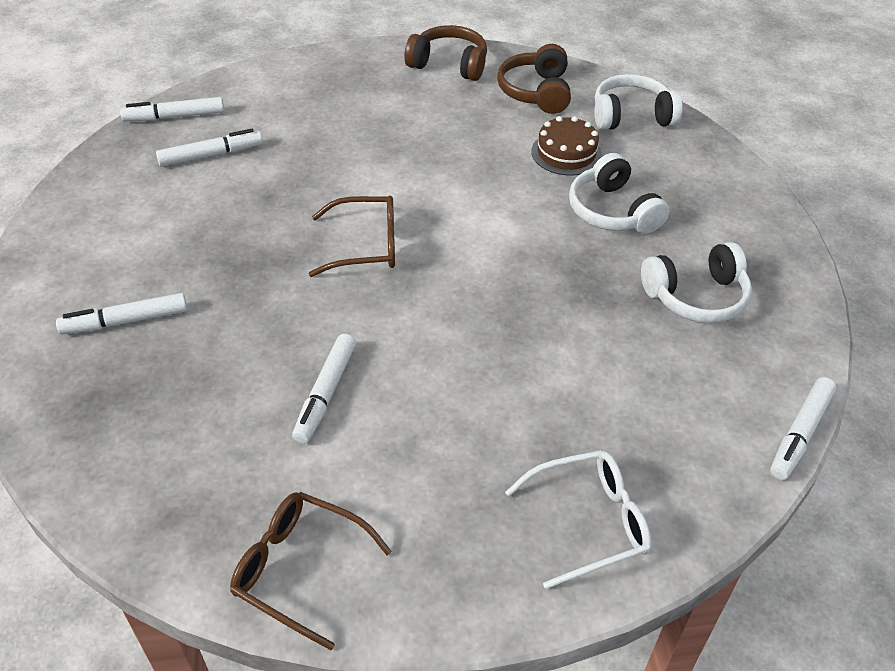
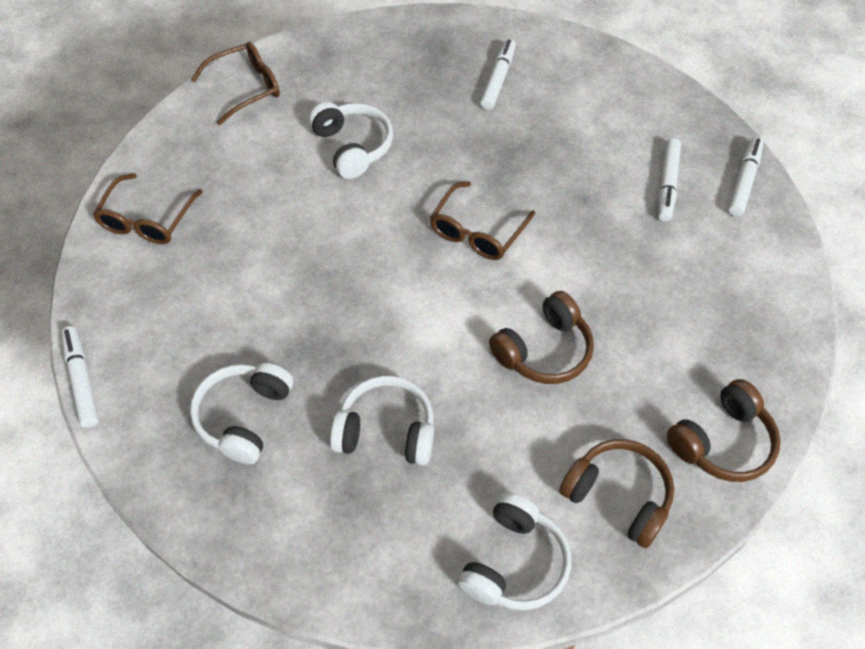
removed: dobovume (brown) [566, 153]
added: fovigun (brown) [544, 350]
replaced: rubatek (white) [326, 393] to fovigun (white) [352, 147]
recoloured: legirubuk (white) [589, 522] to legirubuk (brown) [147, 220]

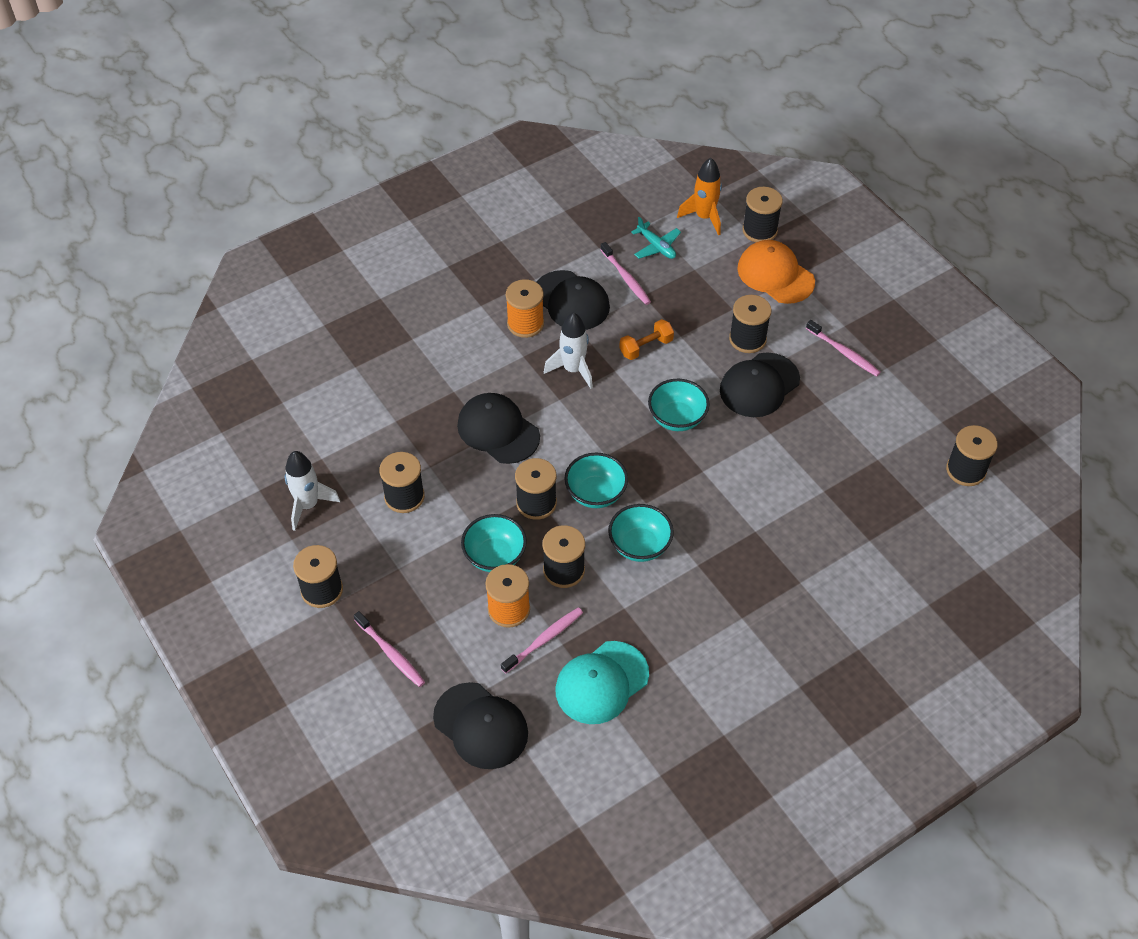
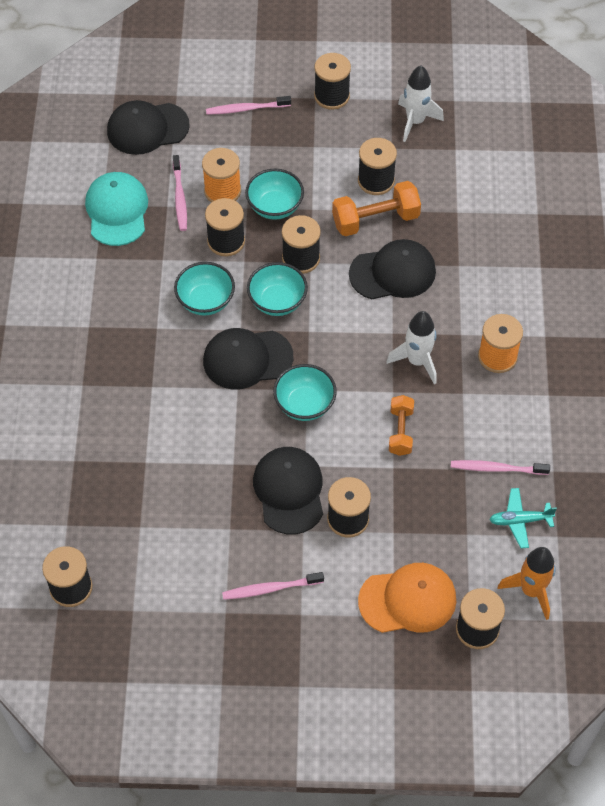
added: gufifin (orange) [375, 220]
moved: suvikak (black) [571, 301] to [247, 359]

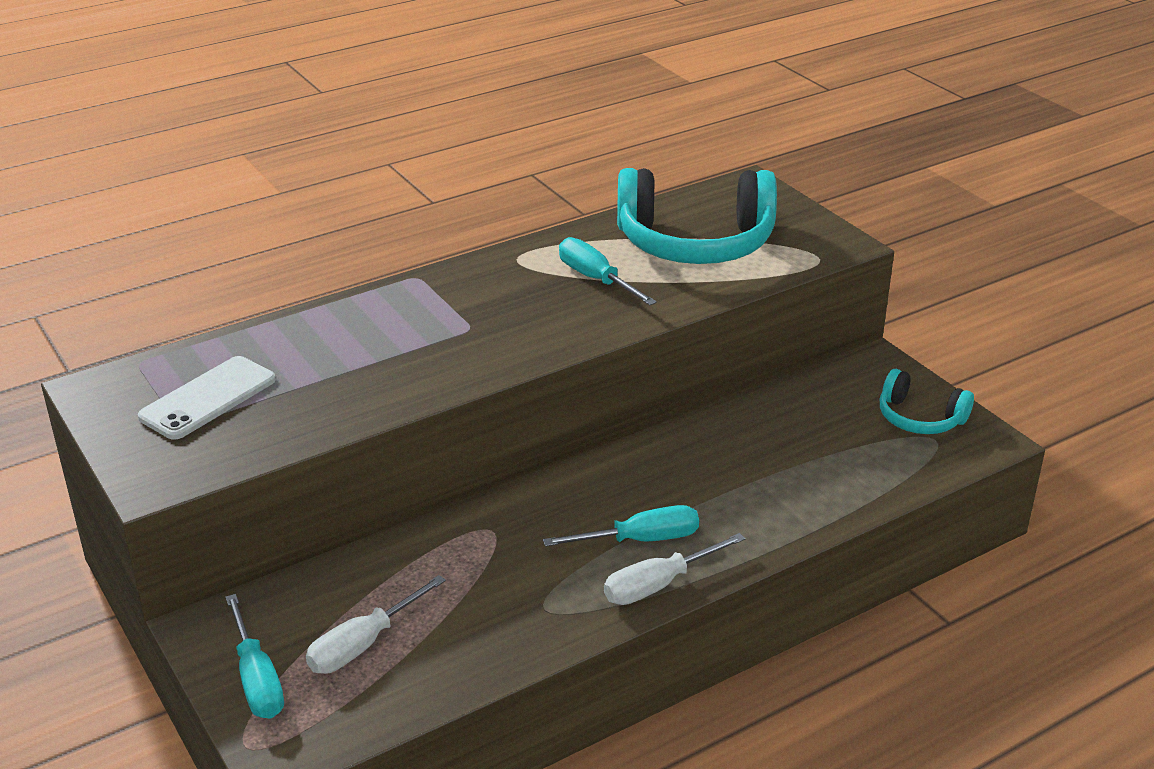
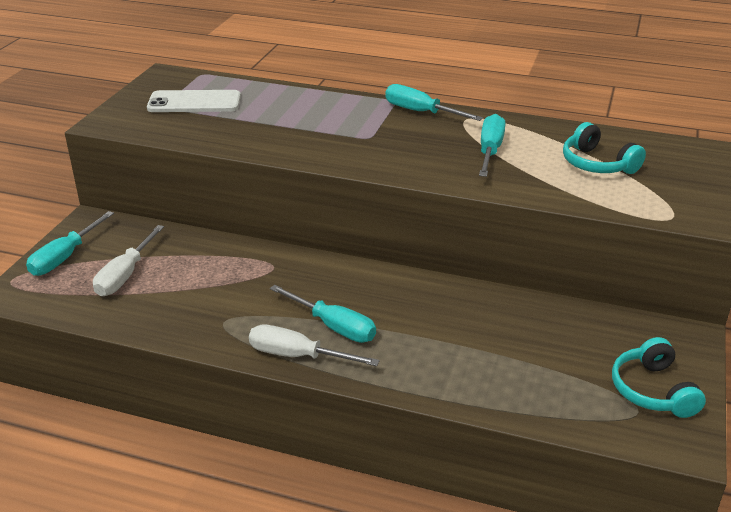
added: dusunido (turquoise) [421, 112]
turned: dusunido (white) [363, 644] = [125, 275] 75 degrees counterclockwise
resized: fovigun (turquoise) [695, 243] = [597, 164] x0.52

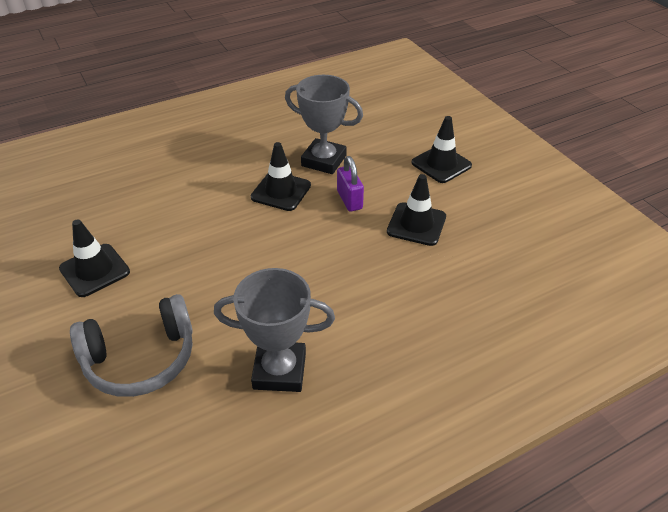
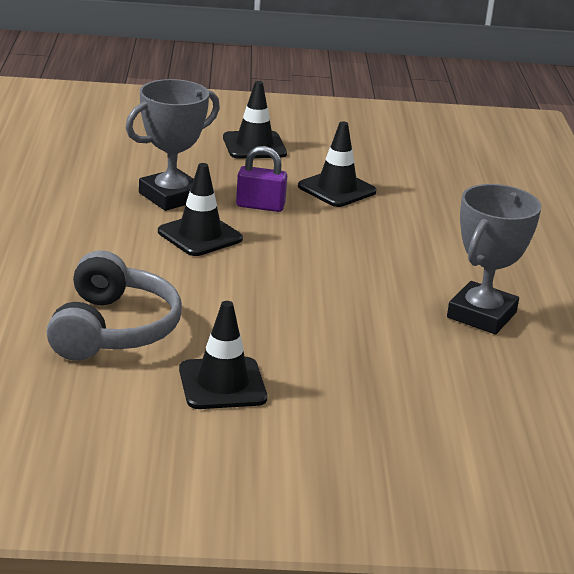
moved: fovigun (grey) [141, 358] to [113, 329]

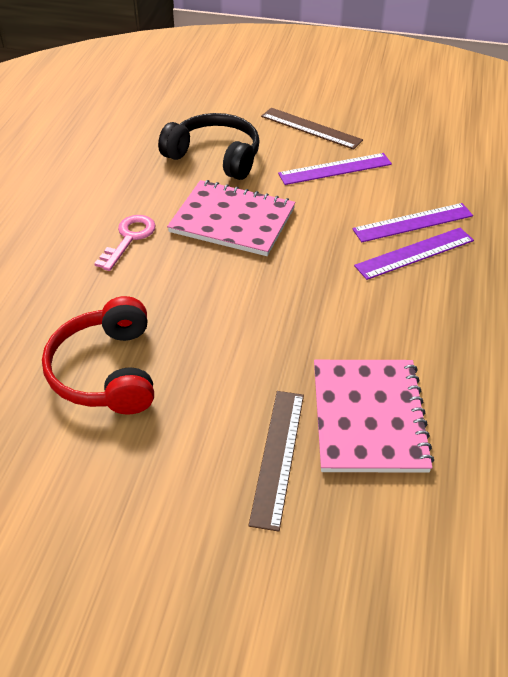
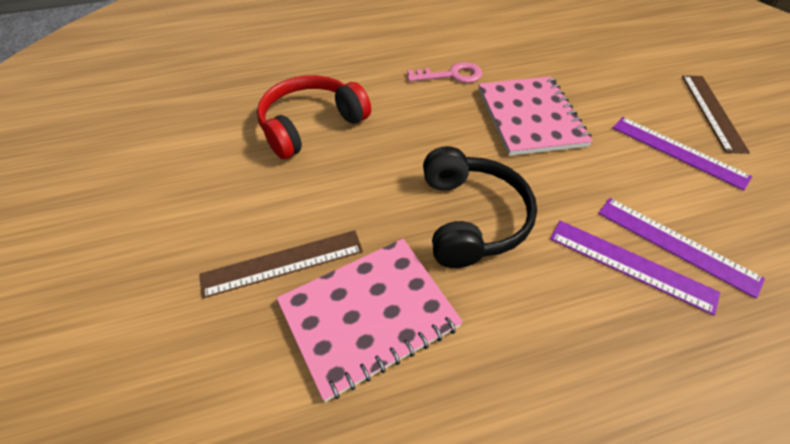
moved: fovigun (black) [215, 157] to [471, 218]

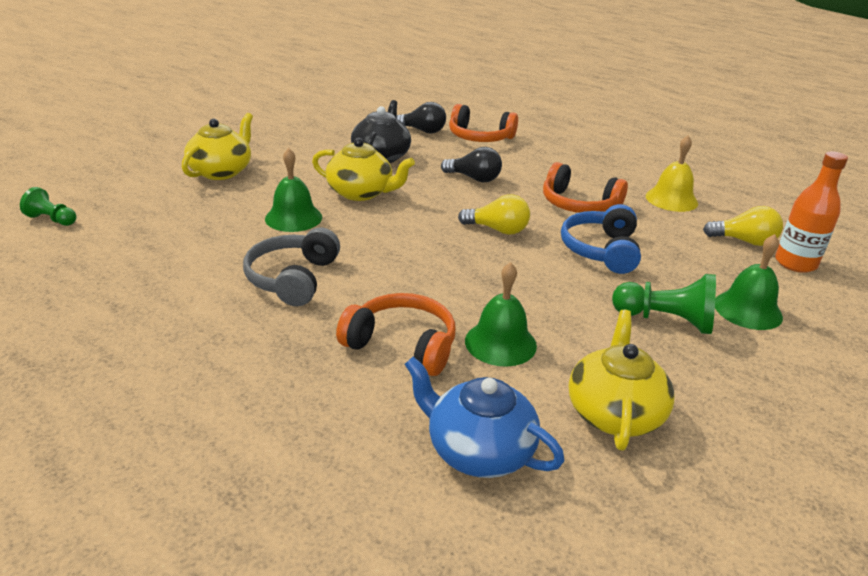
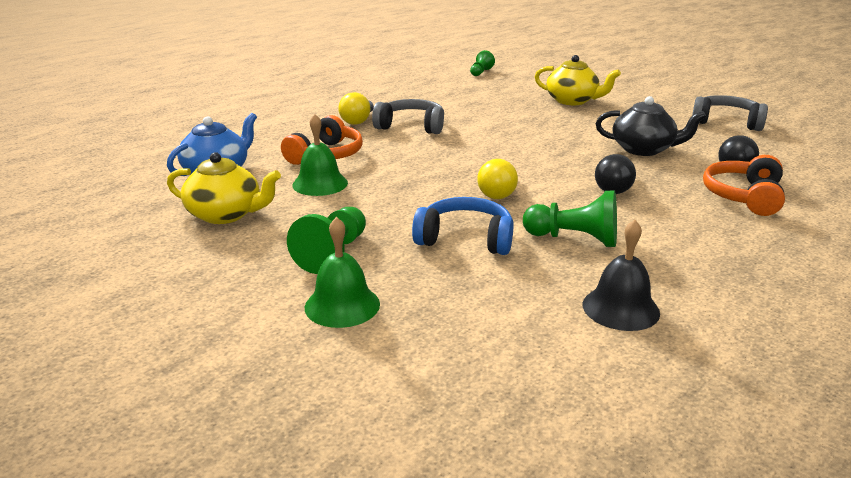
removed: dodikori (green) [293, 218]; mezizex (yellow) [361, 193]; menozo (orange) [795, 263]
added: fovigun (grey) [726, 122]
moved: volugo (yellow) [744, 241] to [358, 121]
replaced: fovigun (orange) [578, 204] to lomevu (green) [574, 239]
recoloured: dodikori (yellow) [671, 199] to dodikori (black) [620, 308]

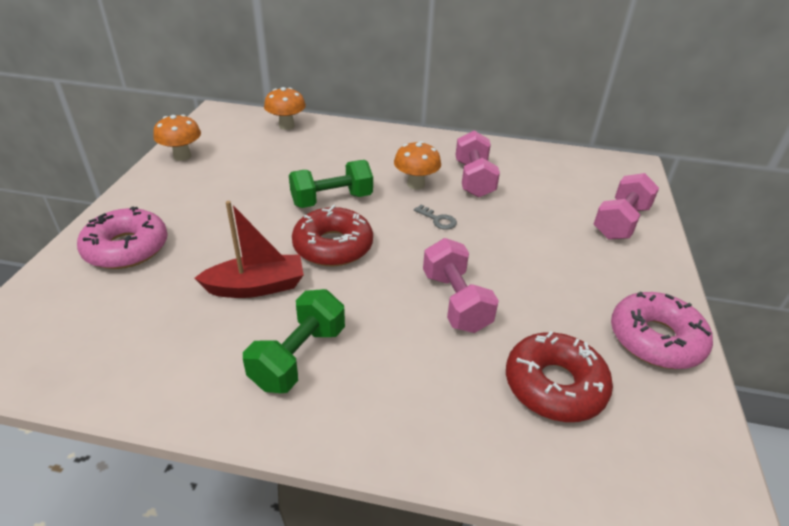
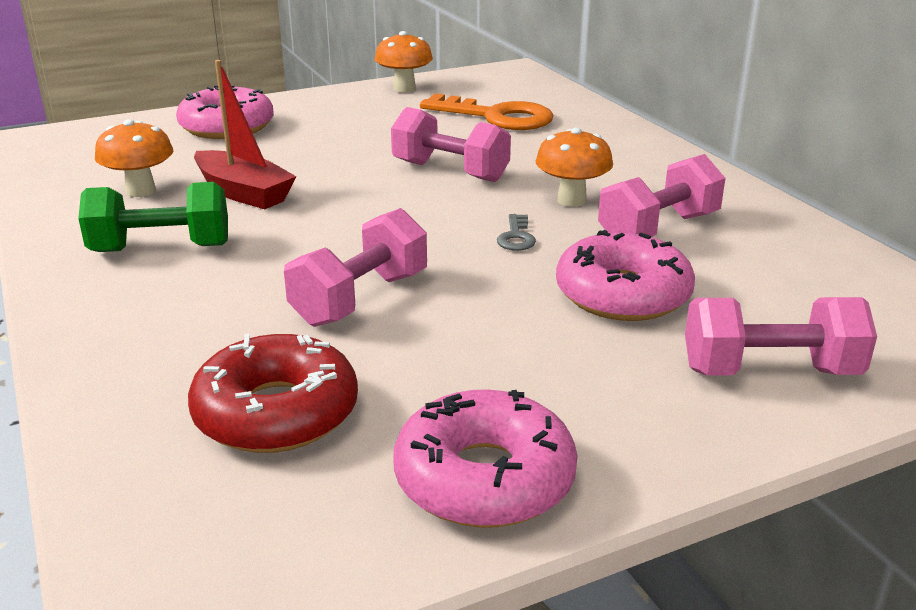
removed: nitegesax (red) [333, 246]
added: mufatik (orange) [497, 117]; nitegesax (pink) [622, 294]
moved: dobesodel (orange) [286, 126] to [141, 191]
recoloured: gufifin (green) [332, 200] to gufifin (pink) [450, 171]

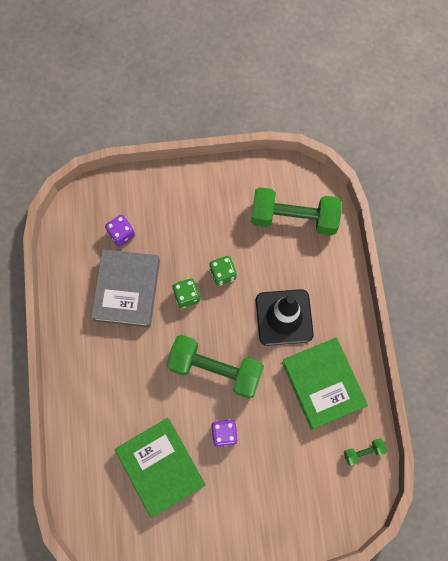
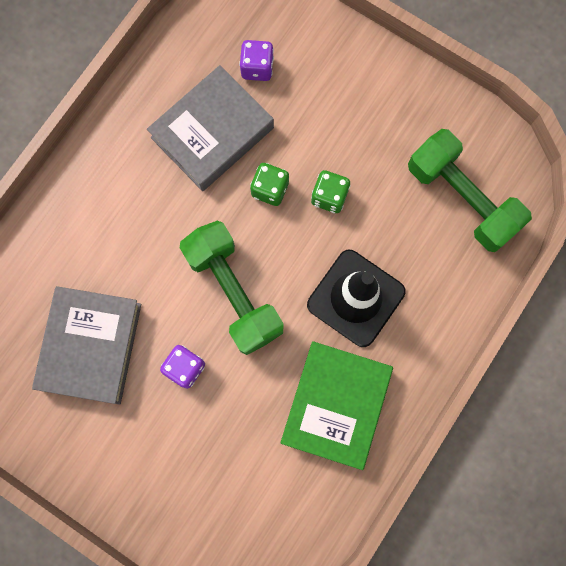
removed: gufifin (green) [363, 452]
recoloured: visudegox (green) [161, 467] to visudegox (grey) [91, 346]

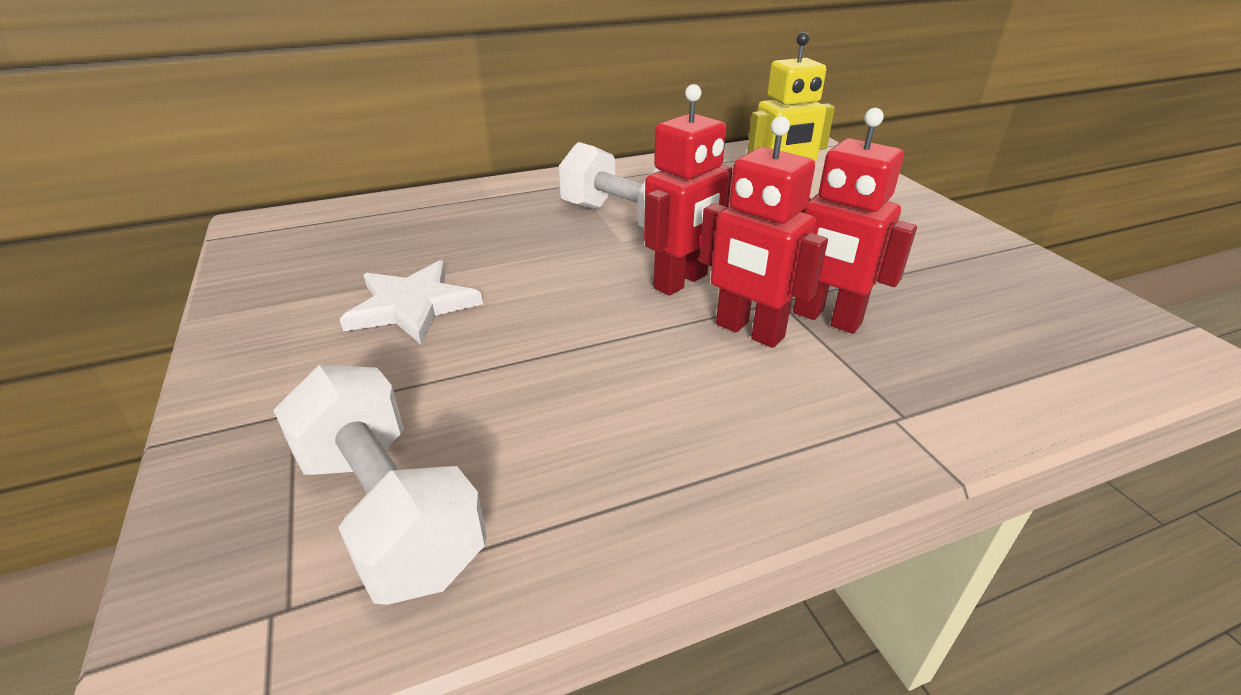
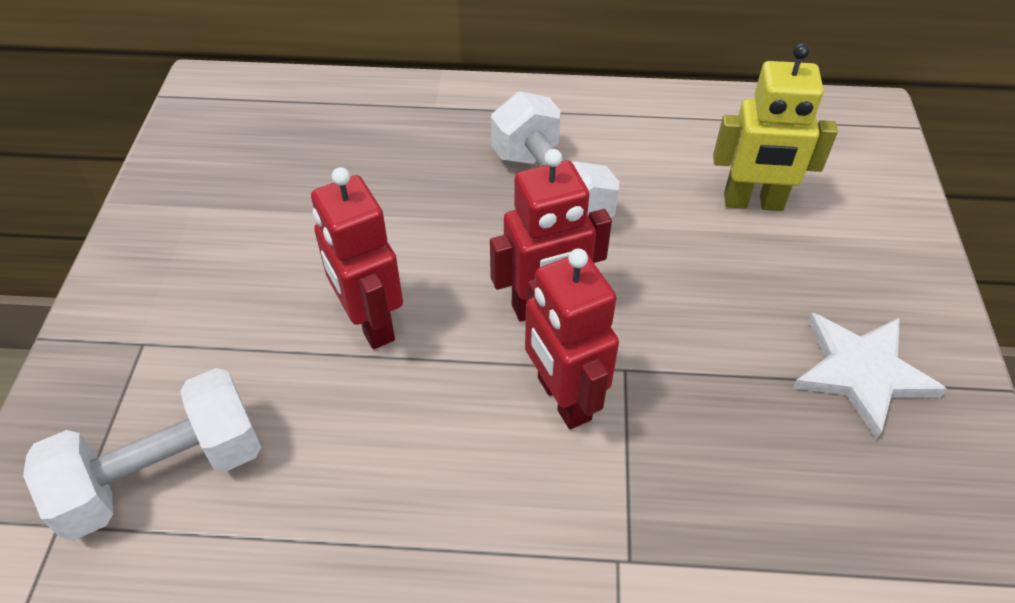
moved: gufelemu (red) [826, 318] to [370, 323]; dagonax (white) [412, 306] to [861, 372]
turned: gufifin (white) [389, 512] = [163, 474] 75 degrees clockwise

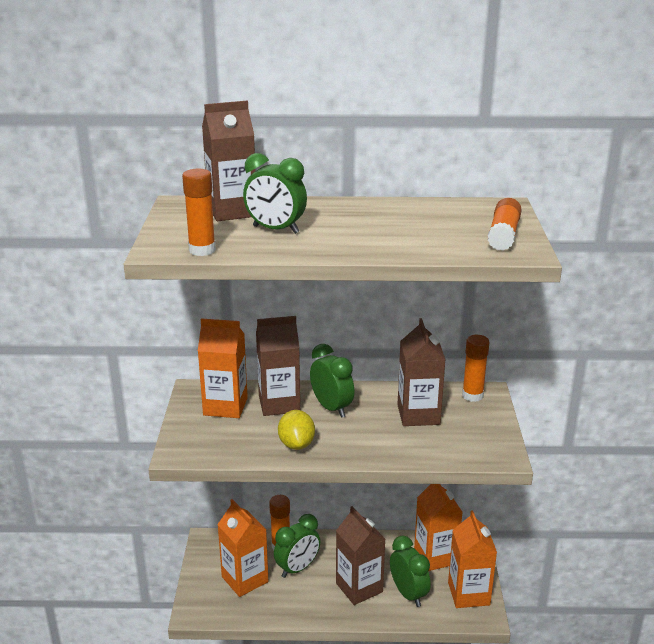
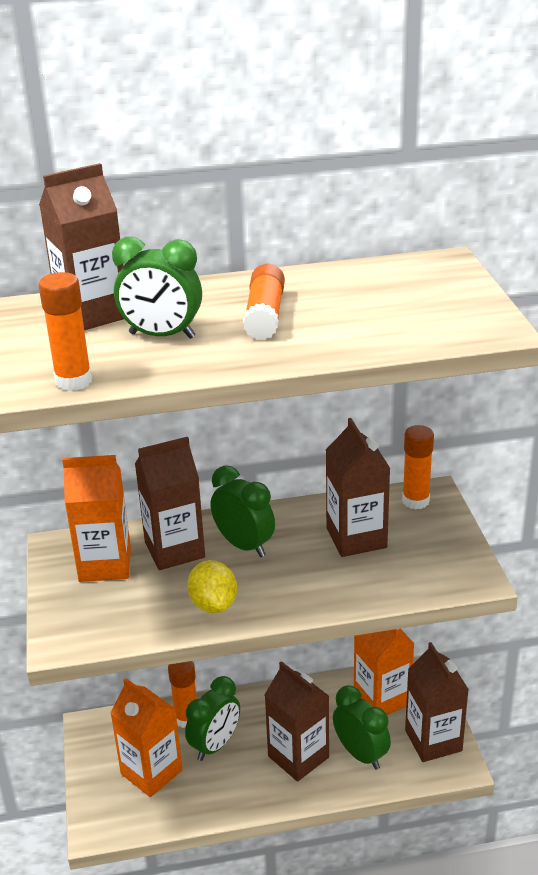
moved: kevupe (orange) [503, 235] to [264, 315]
recoloured: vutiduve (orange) [468, 594] to vutiduve (brown) [433, 740]

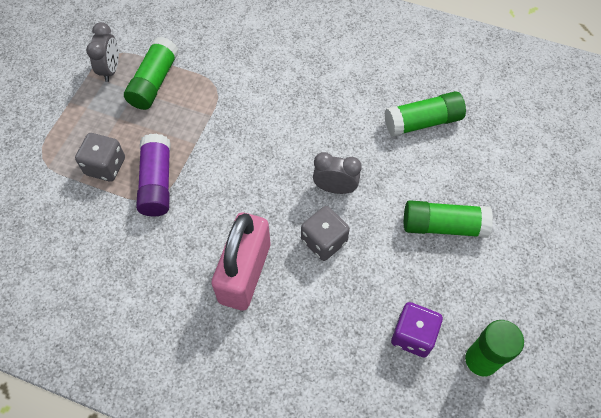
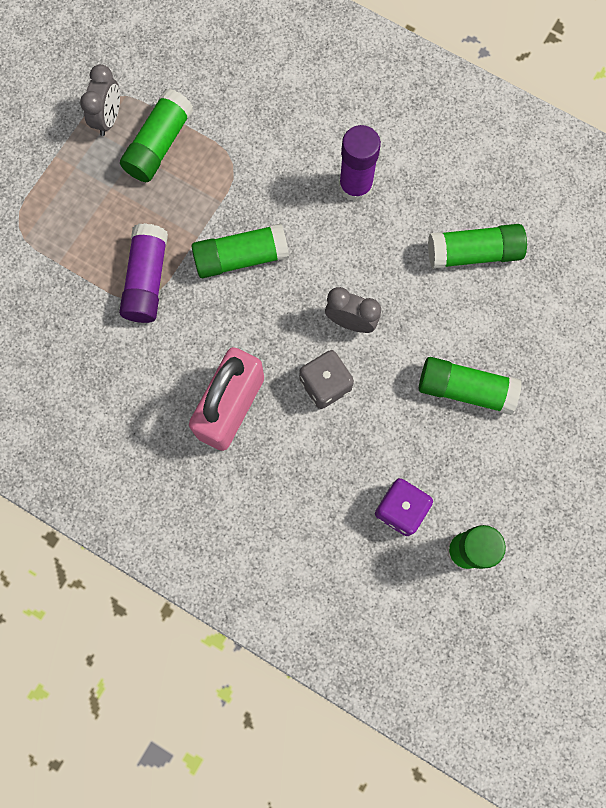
removed: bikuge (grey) [105, 166]
added: kevupe (green) [241, 257]; kevupe (purple) [355, 186]

